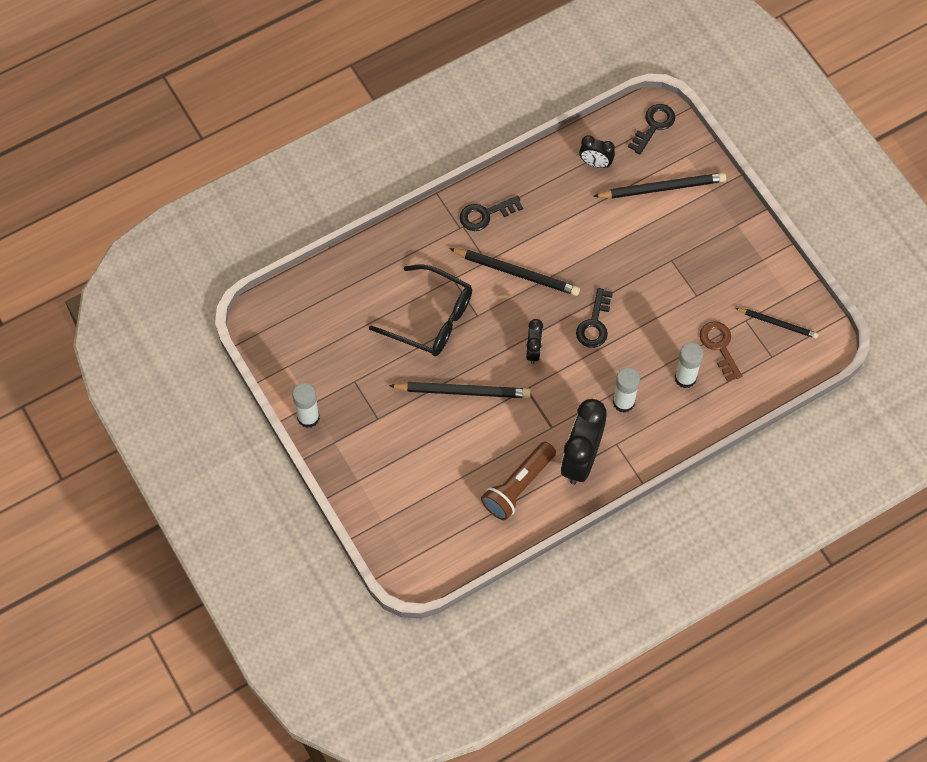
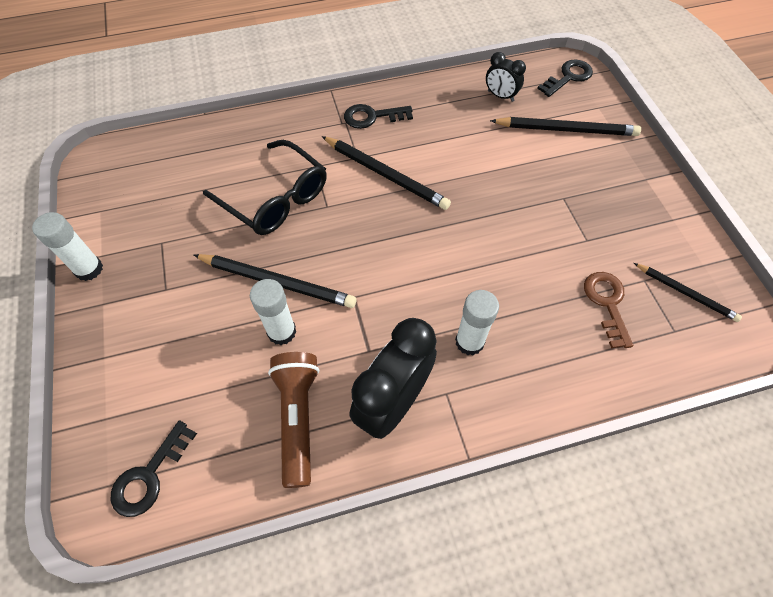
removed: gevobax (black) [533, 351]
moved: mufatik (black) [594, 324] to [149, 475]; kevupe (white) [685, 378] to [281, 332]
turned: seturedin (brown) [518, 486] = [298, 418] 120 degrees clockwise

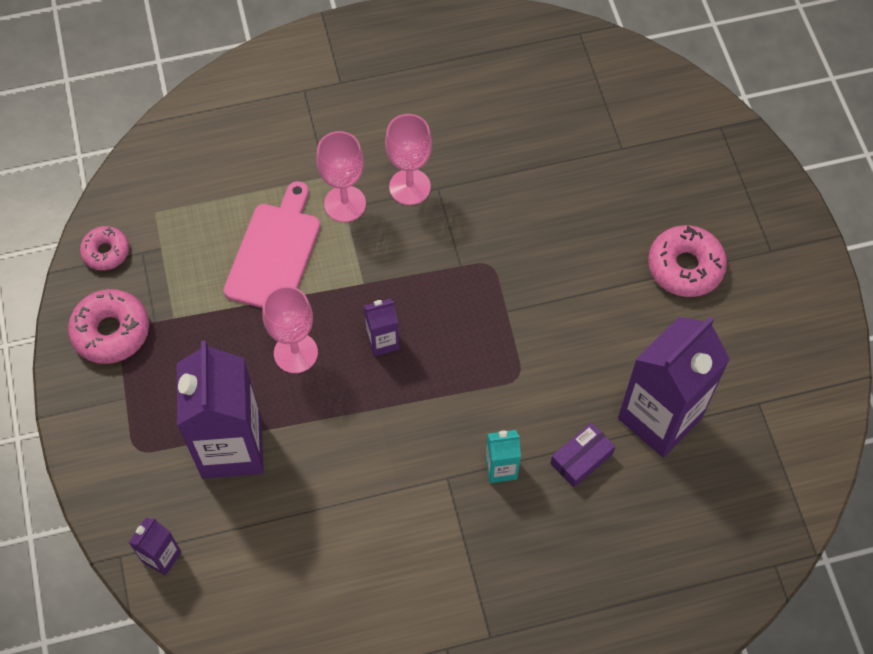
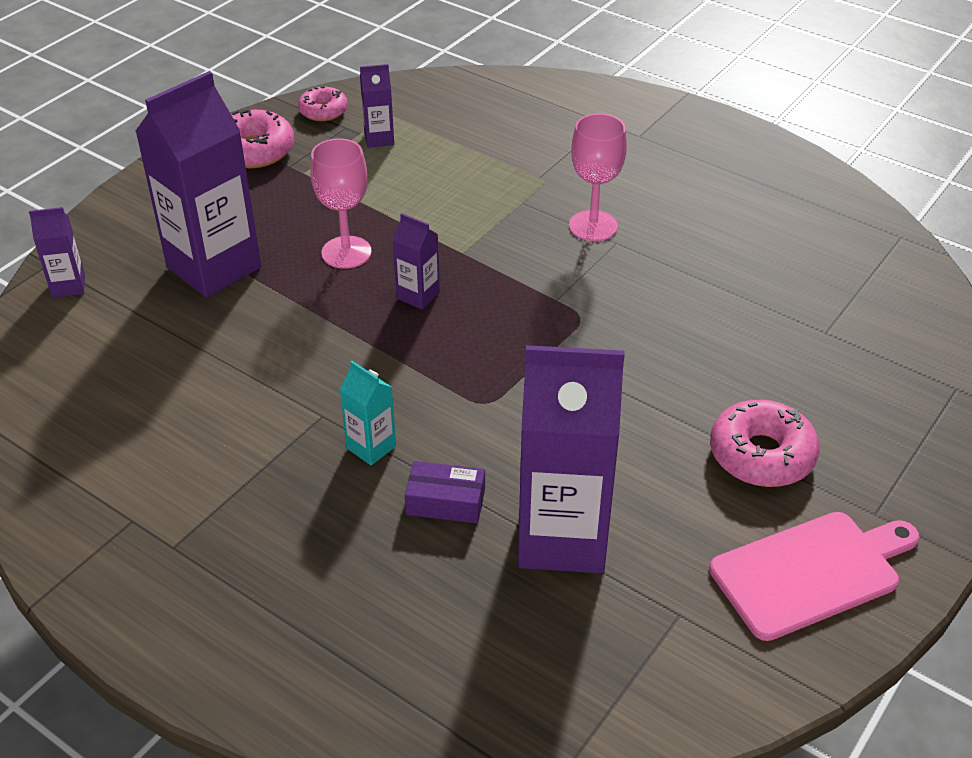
removed: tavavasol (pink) [345, 204]
added: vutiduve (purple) [379, 139]
moved: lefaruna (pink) [275, 252] to [811, 572]

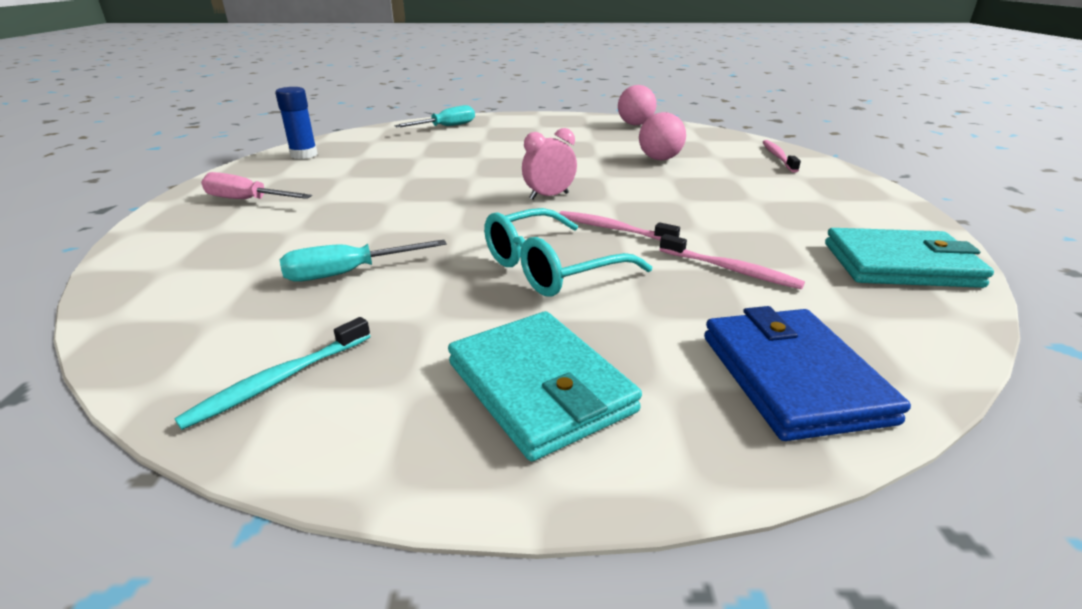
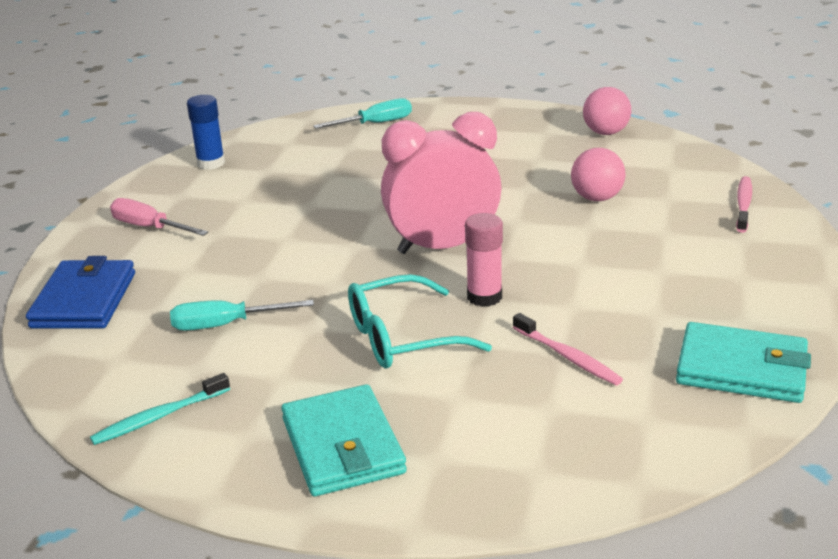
moved: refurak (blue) [792, 377] to [84, 300]
replaced: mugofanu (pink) [612, 229] to kevupe (pink) [484, 297]
resized: gevobax (pink) [549, 196] = [443, 247] x2.01

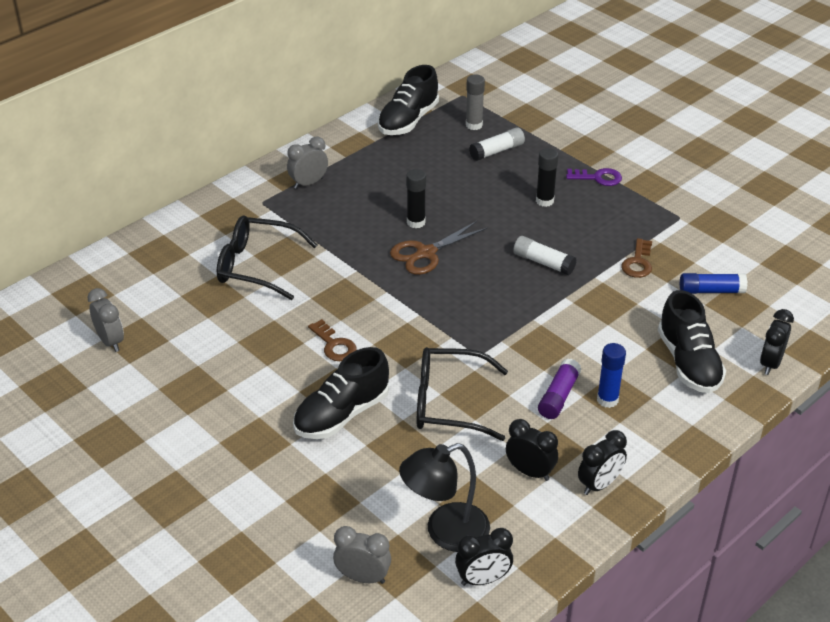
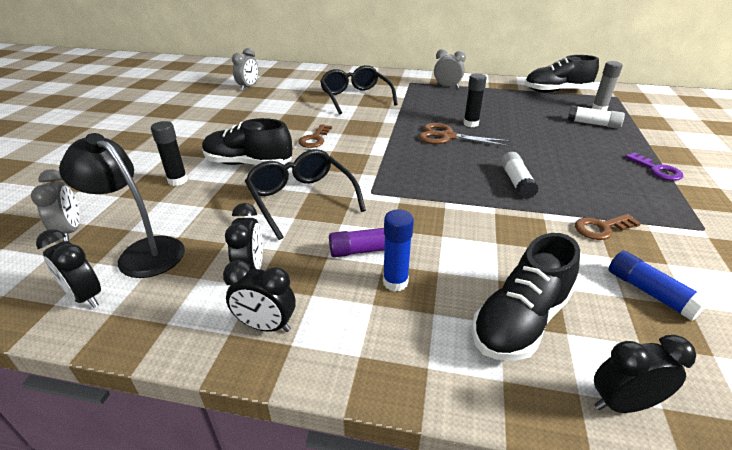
moved: kevupe (black) [544, 201] to [178, 180]

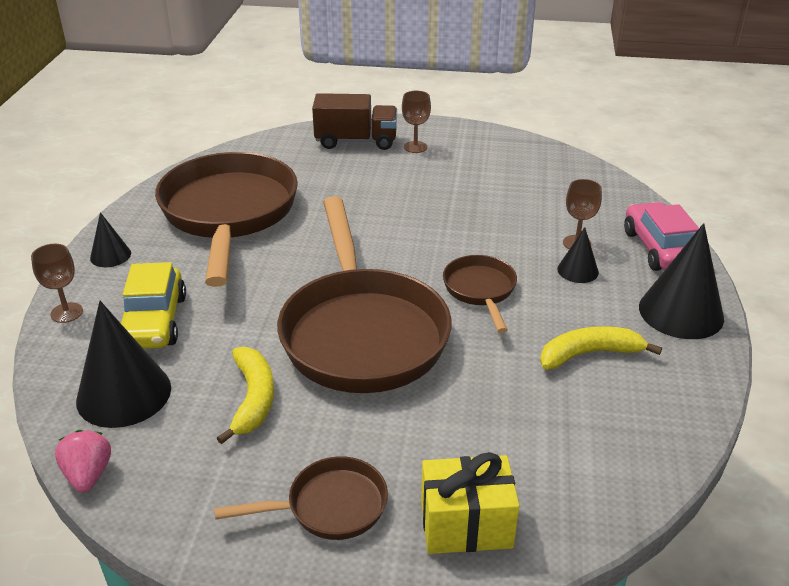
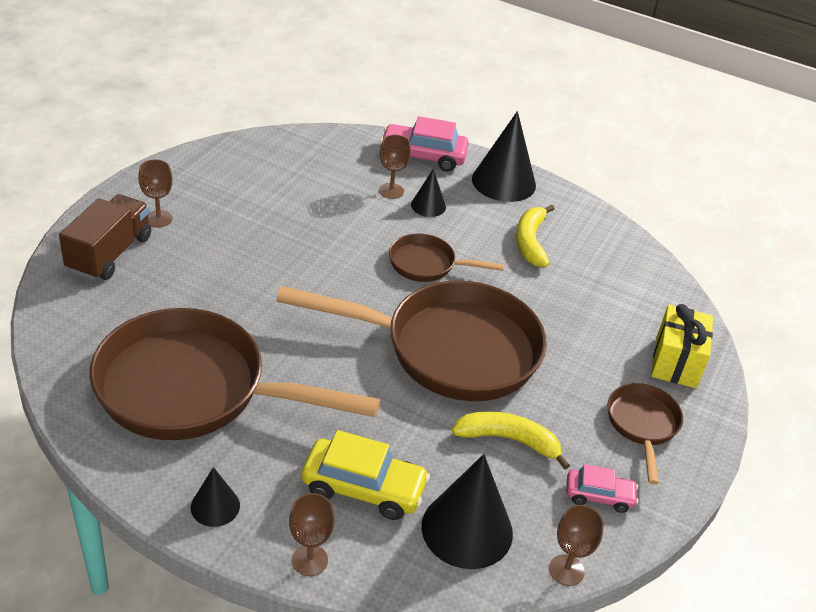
added: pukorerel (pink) [599, 496]
replaced: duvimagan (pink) [88, 475] to tavavasol (brown) [566, 570]

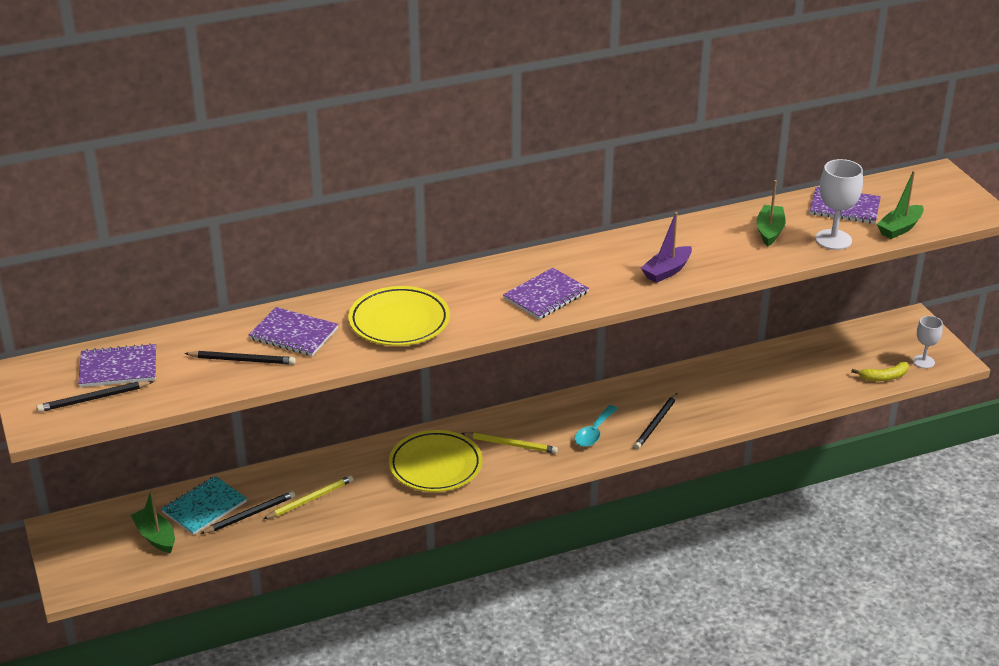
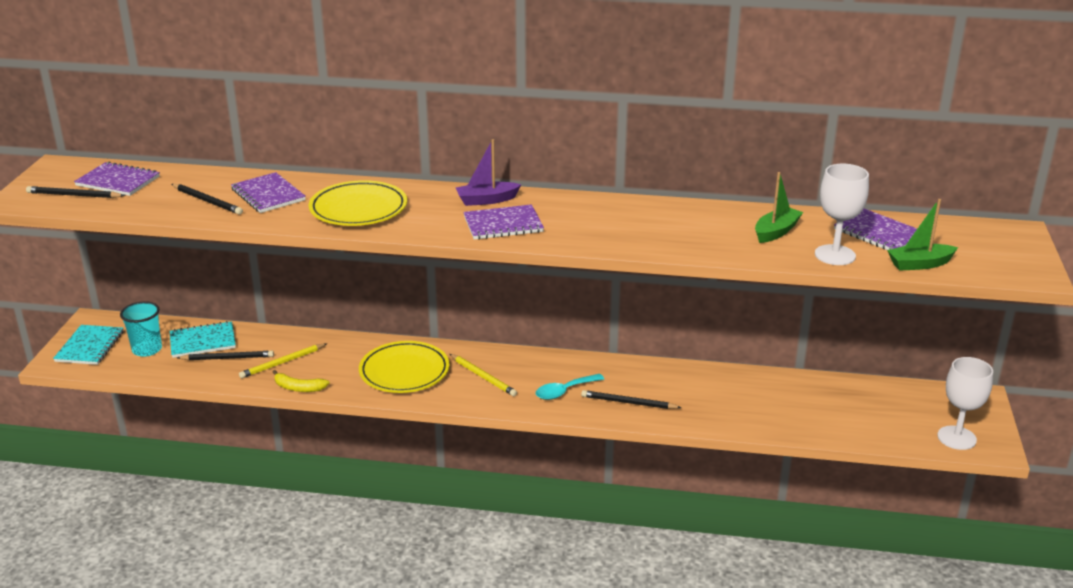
added: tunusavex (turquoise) [90, 346]
moved: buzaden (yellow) [884, 377] to [299, 388]; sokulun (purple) [667, 271] to [486, 200]
replaced: sokulun (green) [155, 536] to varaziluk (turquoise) [147, 349]
turned: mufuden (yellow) [310, 499] = [282, 363] 150 degrees clockwise; mufuden (black) [656, 423] = [628, 403] 45 degrees clockwise
resized: tavavasol (white) [923, 361] = [956, 438] x1.54

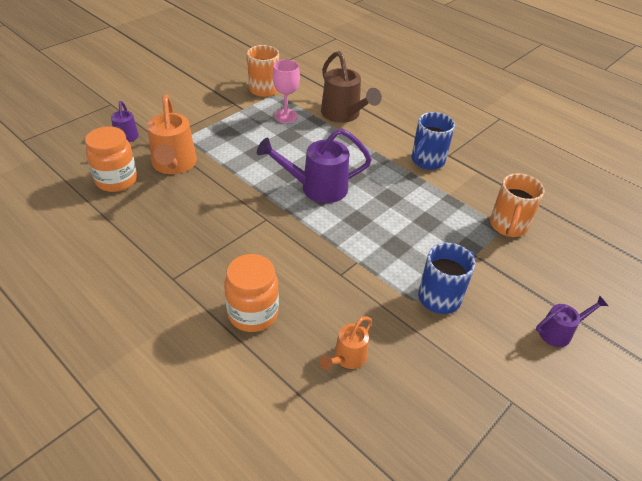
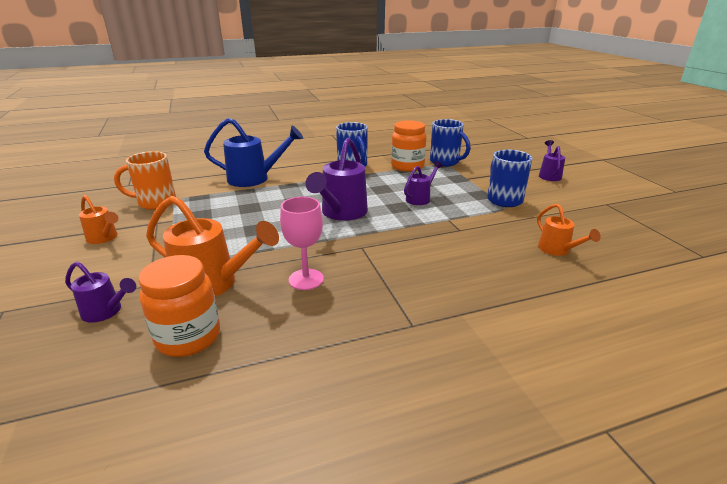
added: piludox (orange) [104, 238]; piludox (purple) [420, 198]
moved: tavavasol (pink) [286, 116] to [306, 279]; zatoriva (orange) [253, 313] to [407, 166]
recoloured: piludox (brown) [343, 115] to piludox (blue) [254, 178]; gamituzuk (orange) [508, 226] to gamituzuk (blue) [445, 162]

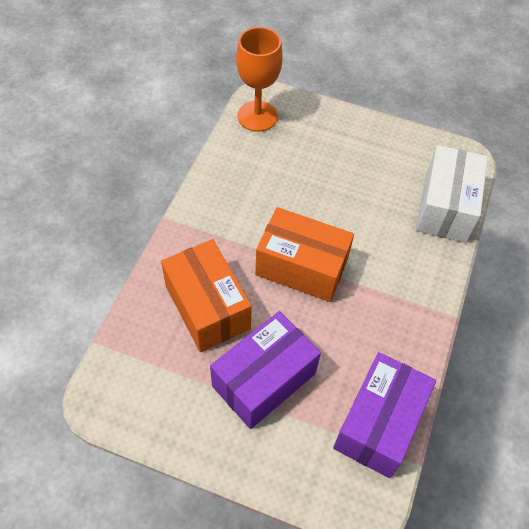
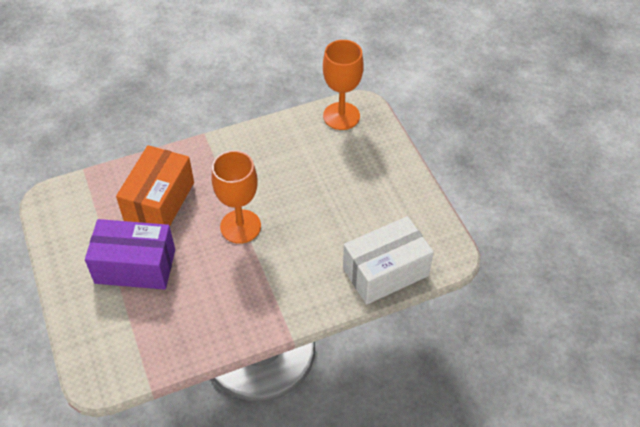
removed: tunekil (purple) [379, 423]
replaced: tunekil (orange) [301, 267] to tavavasol (orange) [240, 226]

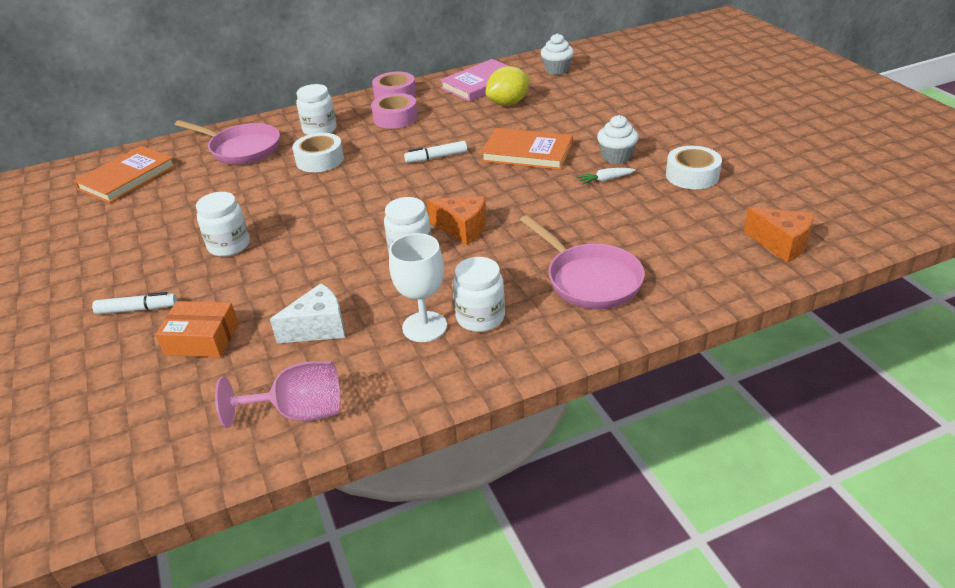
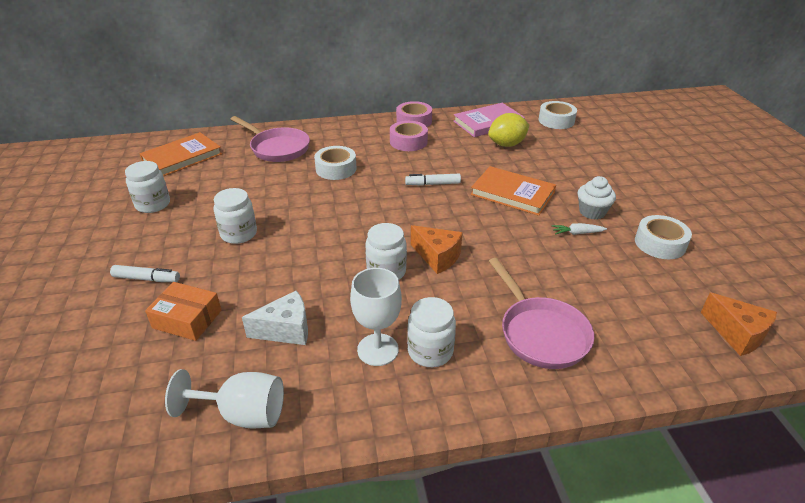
moved: zatoriva (white) [319, 130] to [153, 204]
replaced: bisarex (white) [557, 70] to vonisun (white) [556, 121]
recoloured: tavavasol (pink) [299, 412] to tavavasol (white) [243, 414]

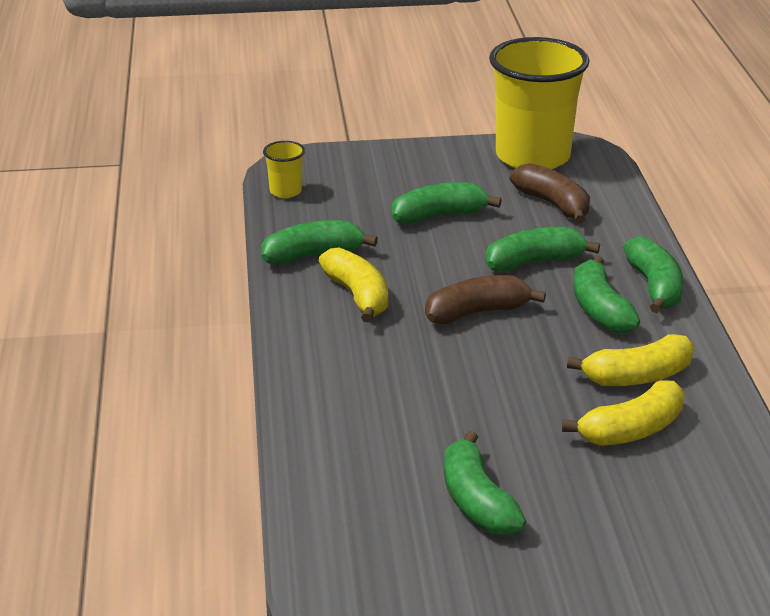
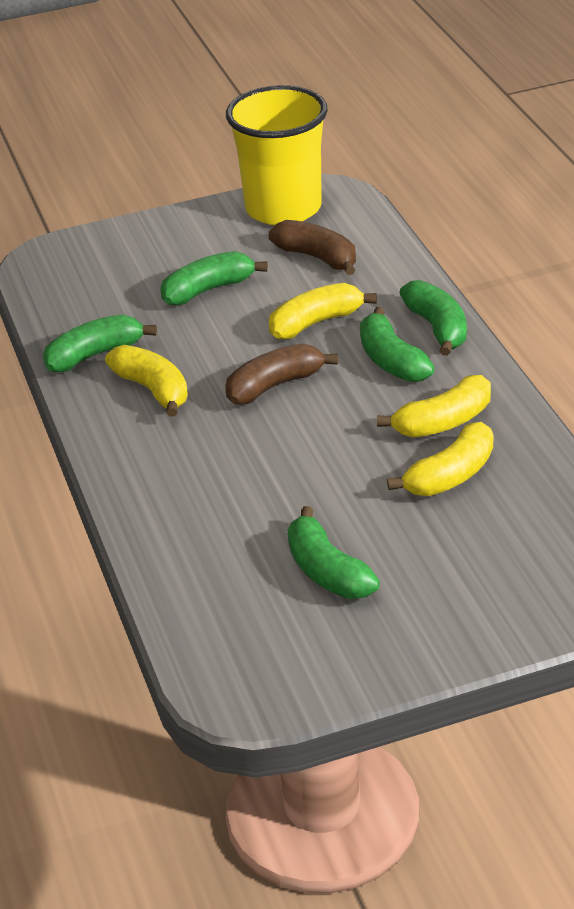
removed: varaziluk (yellow) [285, 191]
recoloured: buzaden (green) [534, 262] to buzaden (yellow) [315, 322]

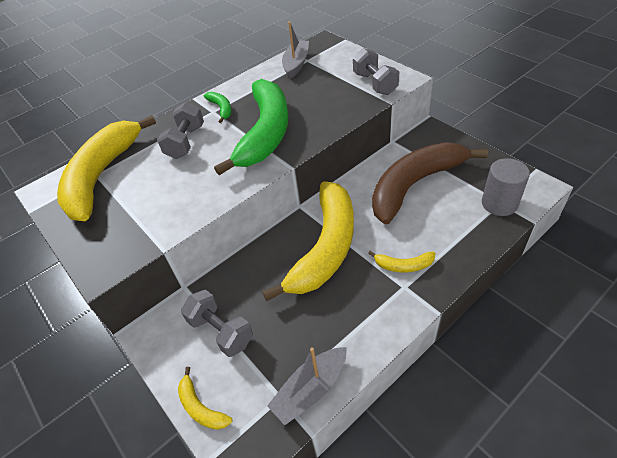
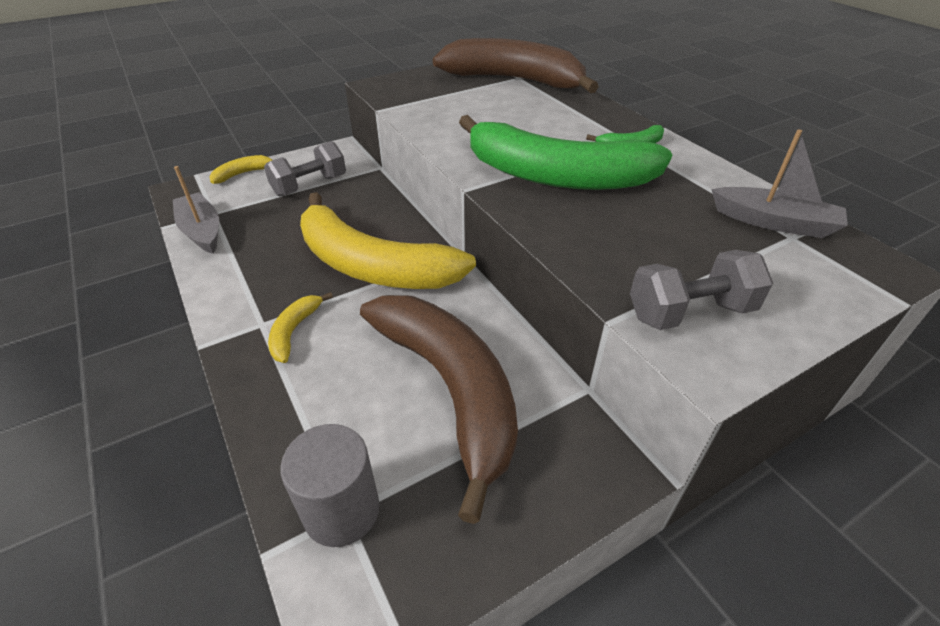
removed: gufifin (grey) [185, 142]
recoloured: buzaden (yellow) [102, 176] to buzaden (brown) [514, 80]

